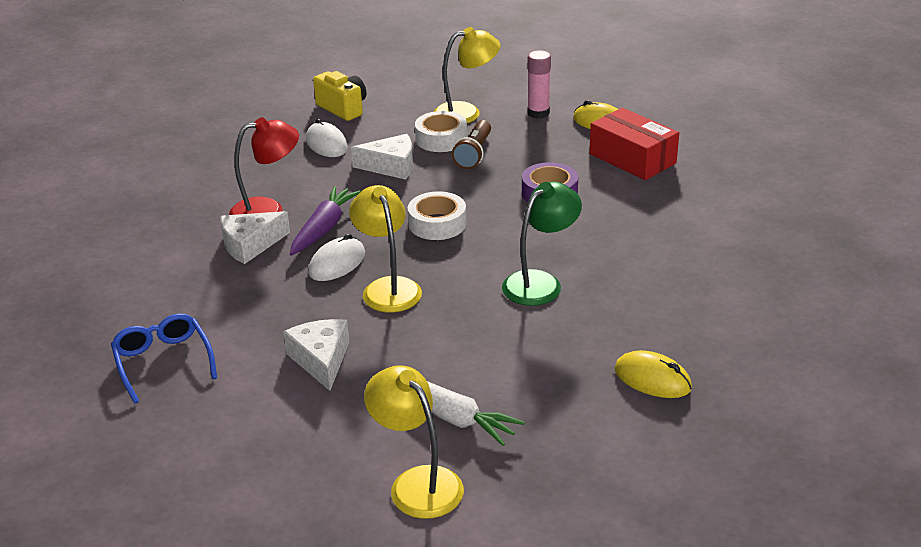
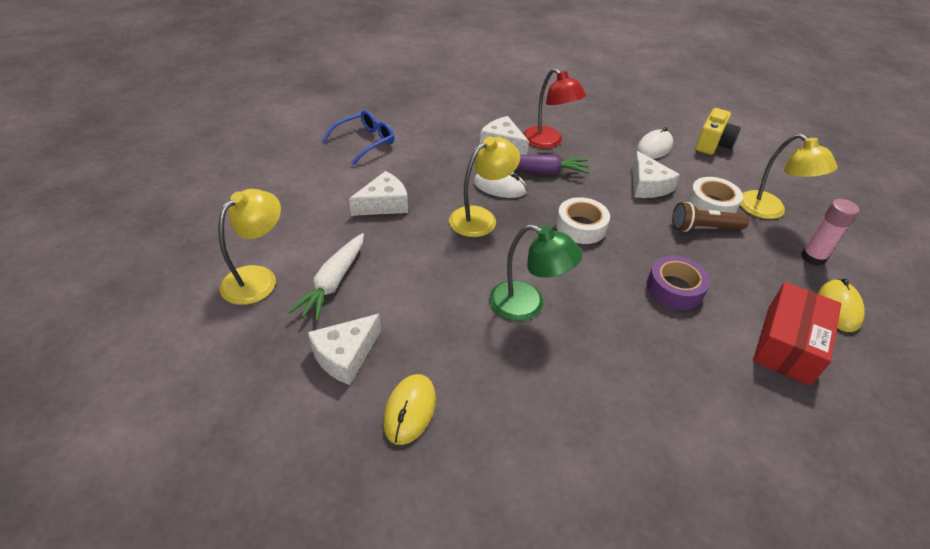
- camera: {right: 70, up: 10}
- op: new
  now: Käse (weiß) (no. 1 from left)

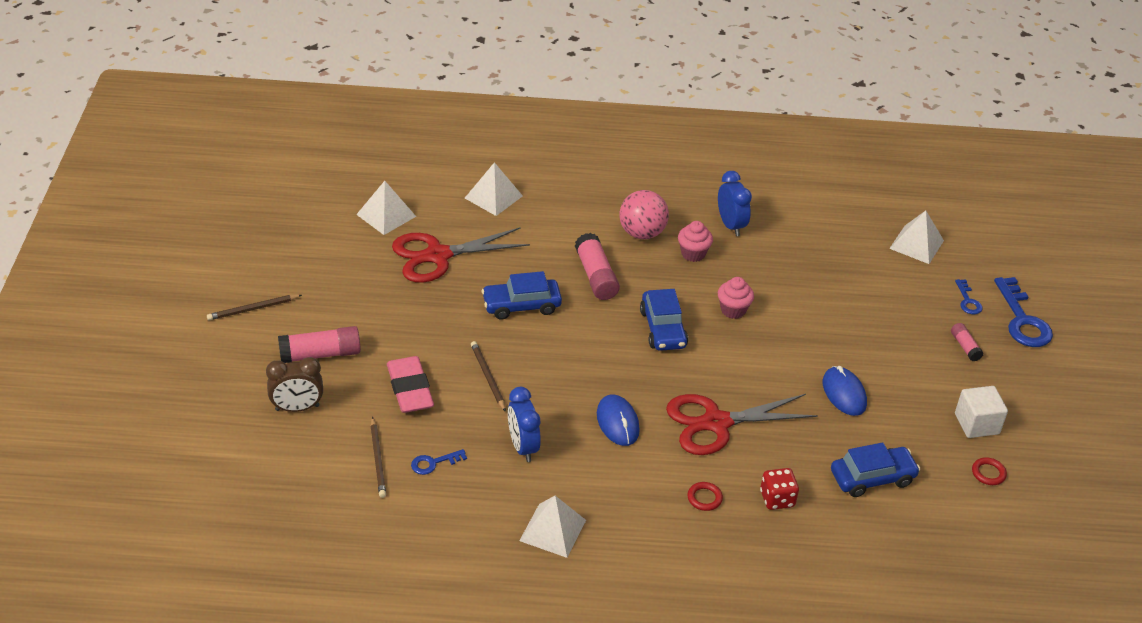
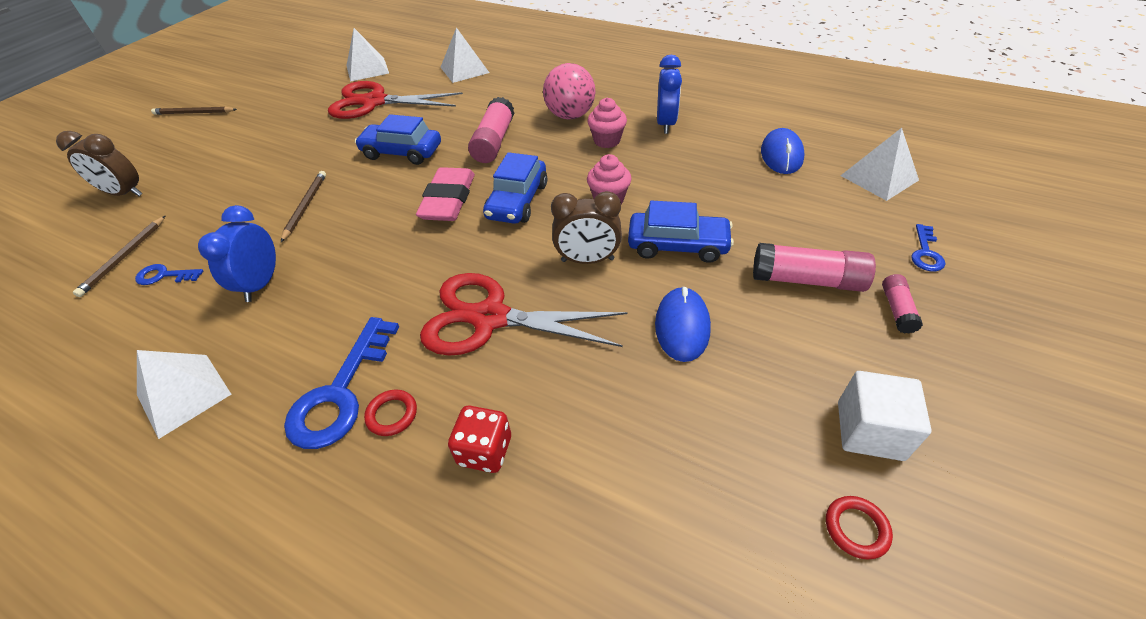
- camera: {right: 30, up: 5}
- op: new
  now: Wecker (braun) (no. 2 from left)
- op: shifted
  was: Klebestift (rosa) (no. 1 from left in the first image)
  now: Klebestift (rosa) (no. 2 from left)
- op: shifted
  was: Radiergummi (rosa)
- op: shifted
  was: Computermaus (blau) (no. 1 from left in the first image)
  now: Computermaus (blau) (no. 2 from left)
- op: shifted
  was: Auto (blau) (no. 3 from left)
- op: shifted
  was: Schlüssel (blau) (no. 3 from left in the first image)
  now: Schlüssel (blau) (no. 2 from left)

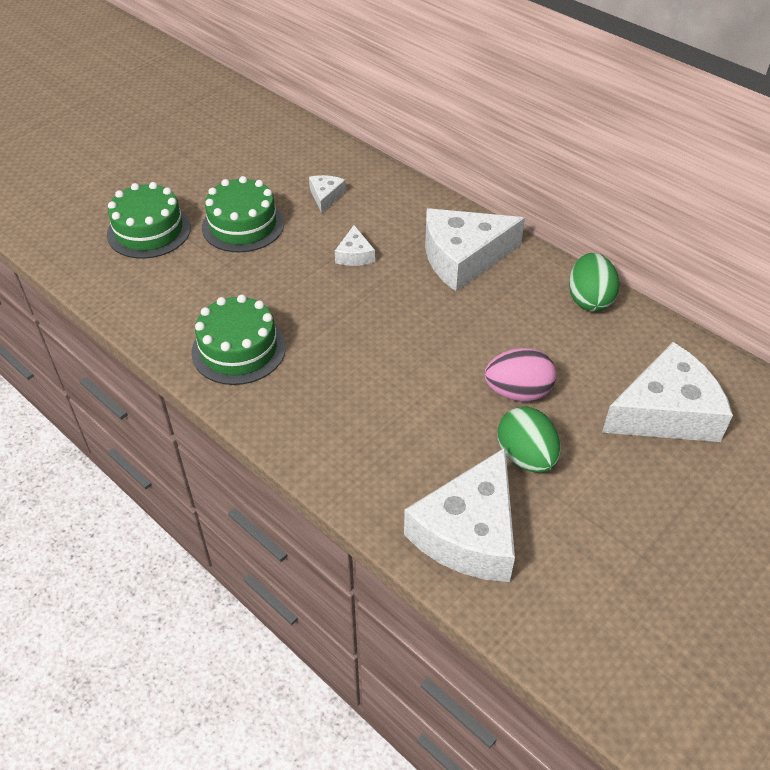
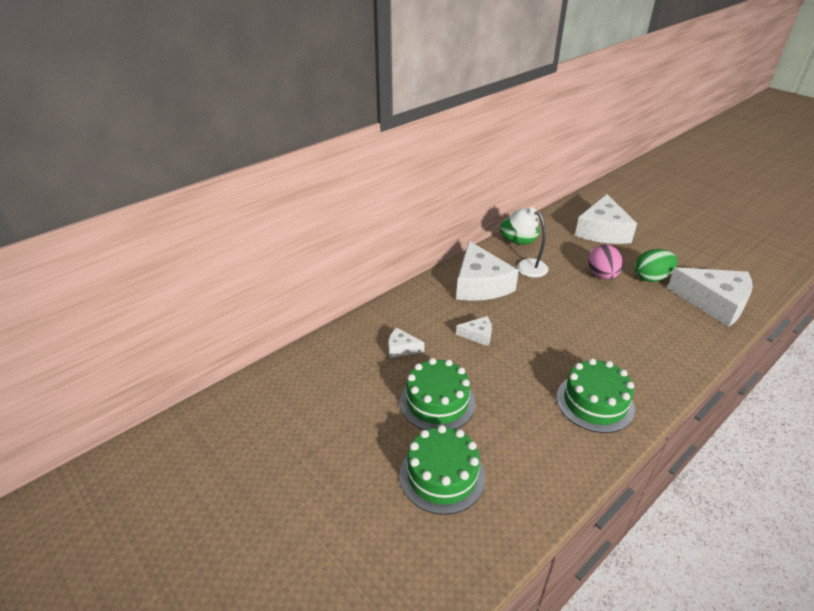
- camera: {right: -85, up: -10}
- op: new
  now: Lampe (weiß)
- op: rotated
  was: Käse (weiß) (no. 5 from left in the first image)
  clockwise: -150

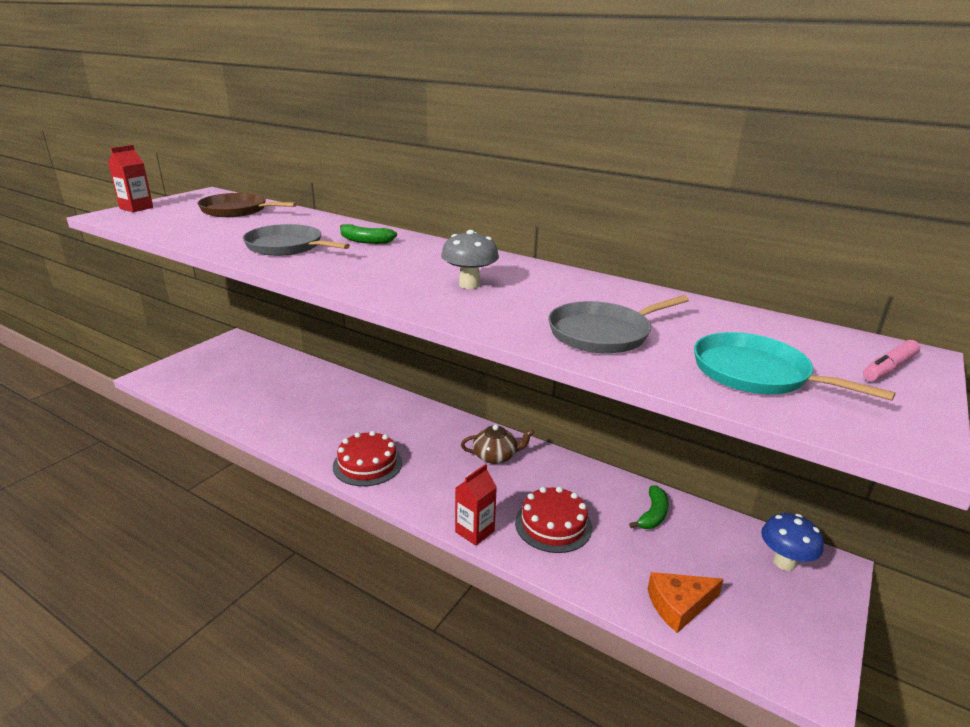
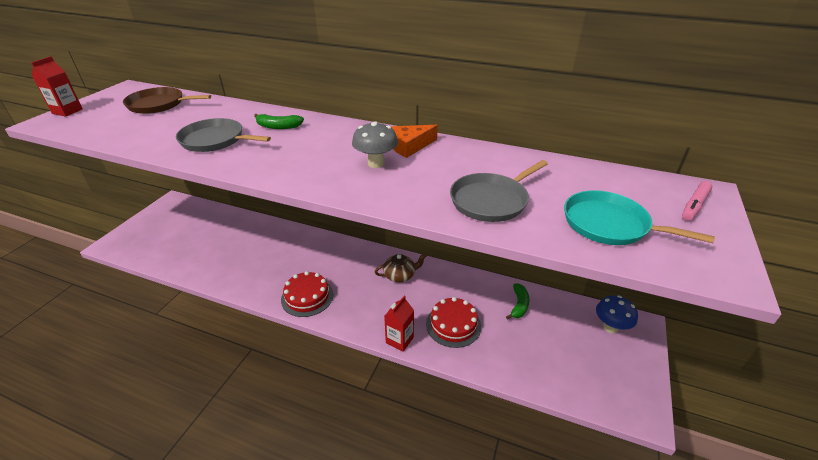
- camera: {right: -10, up: 10}
- op: shifted
  was: Käse (orange)

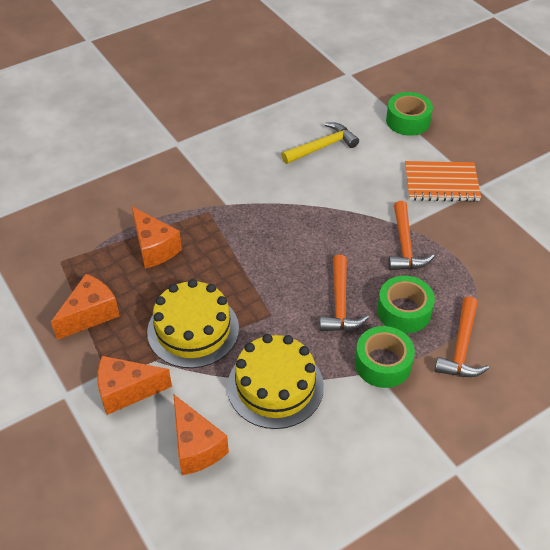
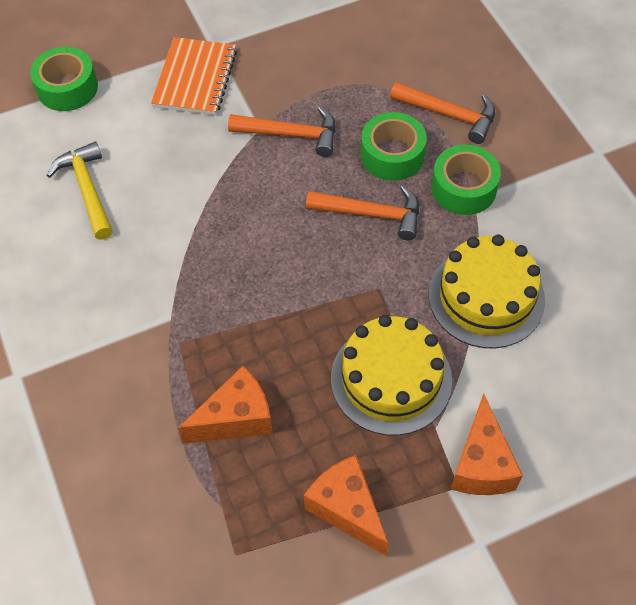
- camera: {right: -80, up: 10}
- op: gone
  was: Käse (orange) (no. 4 from left)

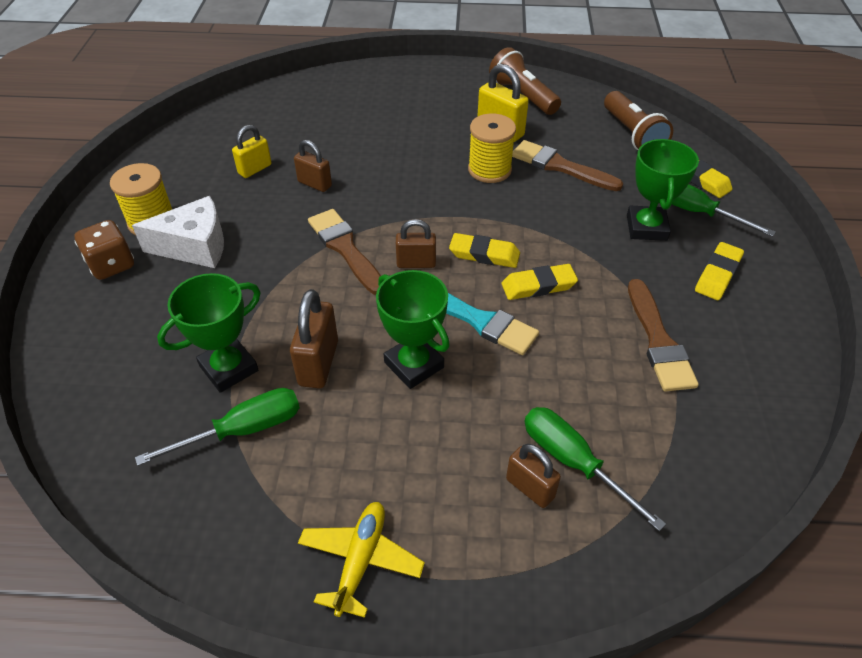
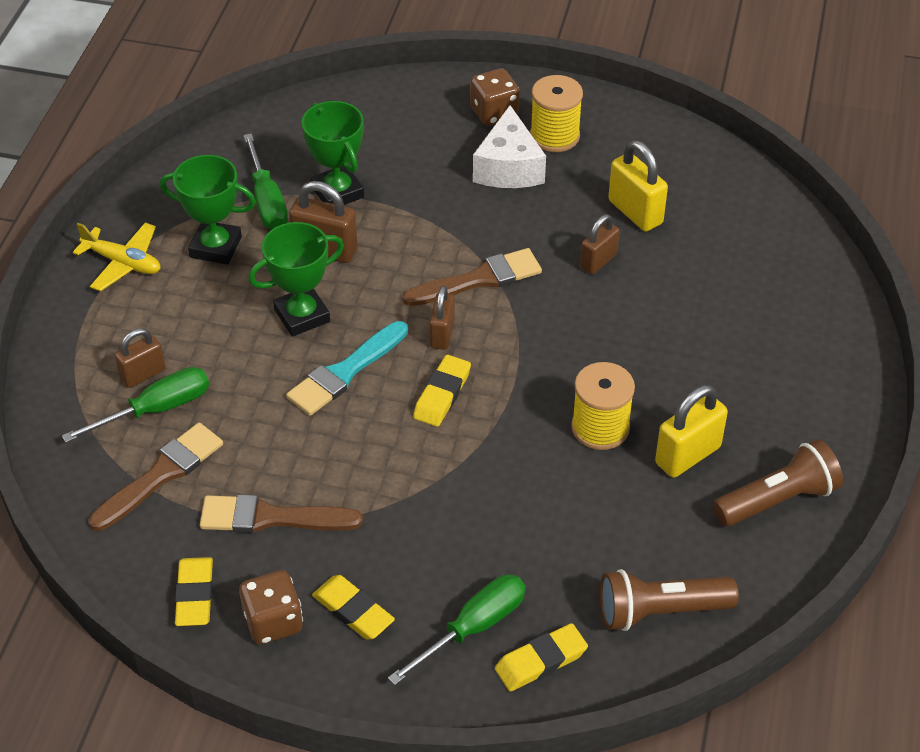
- camera: {right: 100, up: 0}
- op: new
  now: Spielwürfel (braun) (no. 1 from left)
- op: shifted
  was: Radiergummi (gelb) (no. 2 from left in the first image)
  now: Radiergummi (gelb) (no. 1 from left)
- op: shifted
  was: Pinsel (braun) (no. 2 from left in the first image)
  now: Pinsel (braun) (no. 1 from left)
- op: shifted
  was: Pokal (grün) (no. 3 from left in the first image)
  now: Pokal (grün) (no. 1 from left)
- op: scaled
  was: Vorhängeschloss (gelb) (no. 1 from left)
  ratio: 1.5

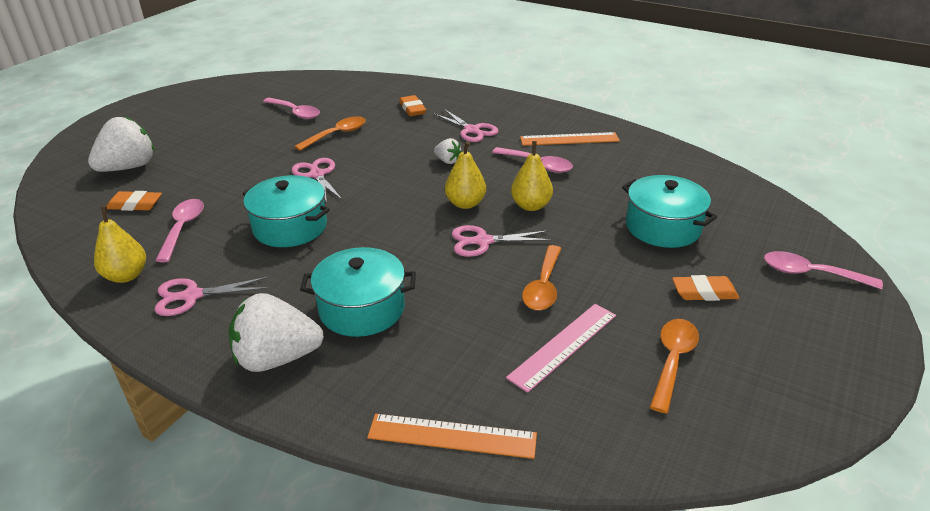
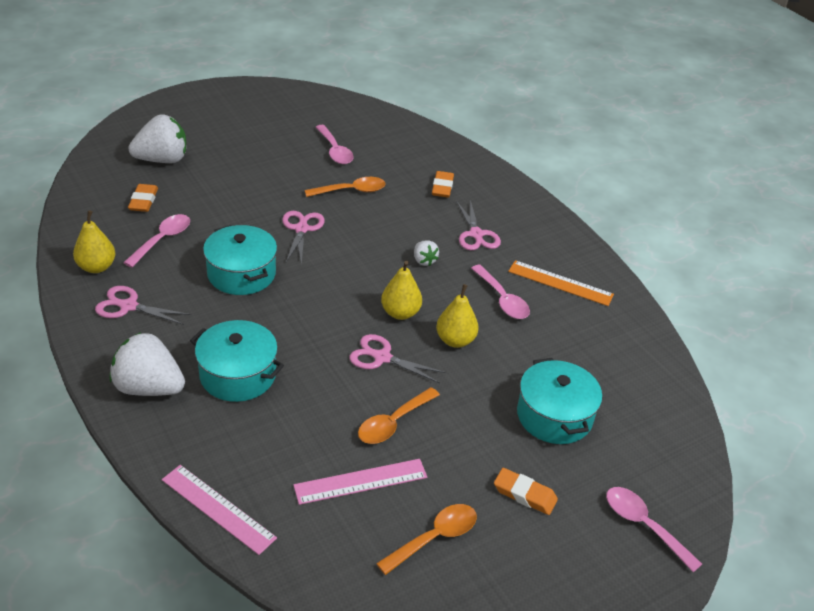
- camera: {right: 25, up: 5}
- op: repainted
  was: Lineal (orange) (no. 1 from left)
  now: Lineal (rosa) (no. 1 from left)
- op: rotated
  was: Radiergummi (orange) (no. 1 from left)
  clockwise: 60

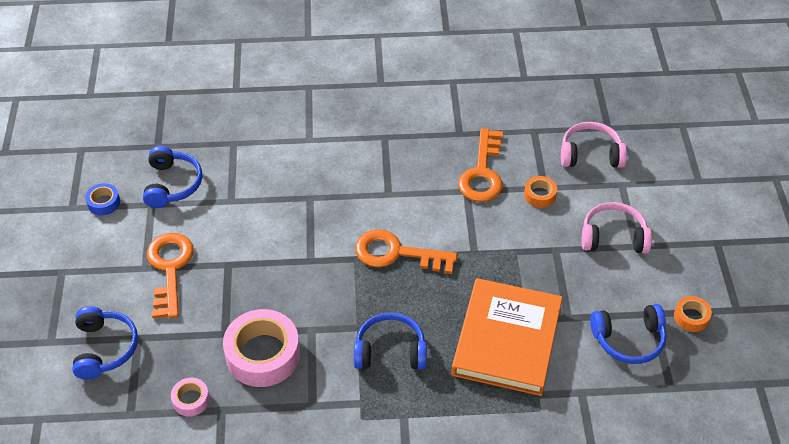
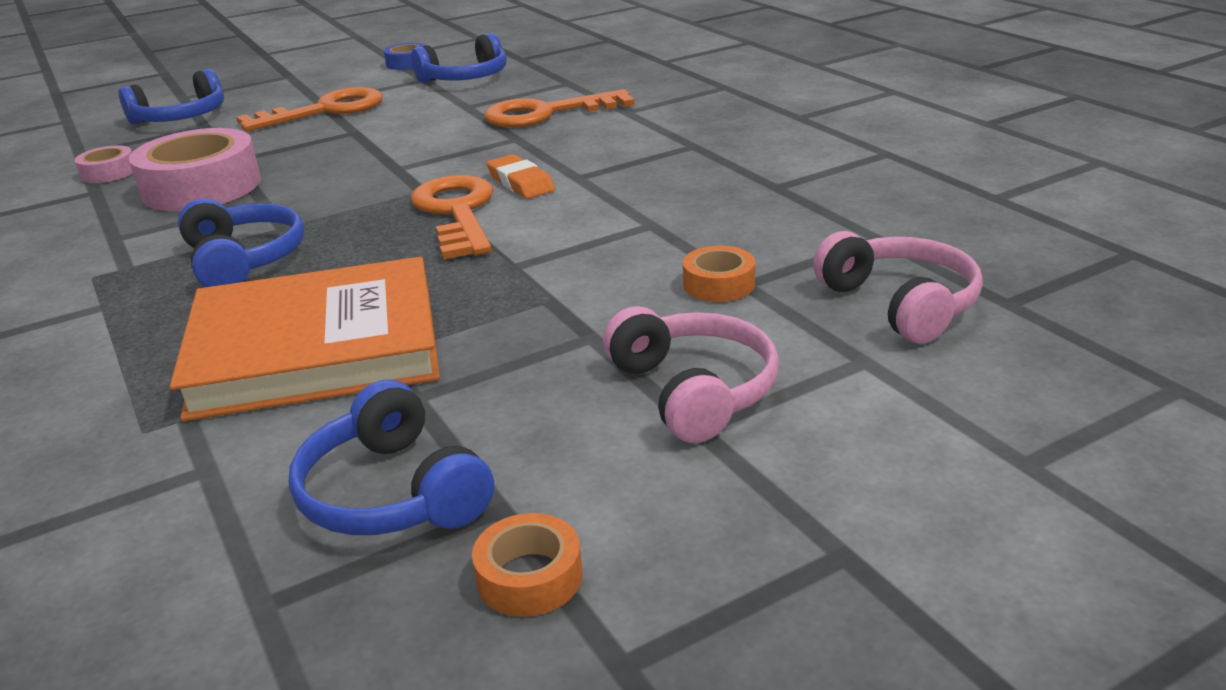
- camera: {right: 65, up: -20}
- op: new
  now: Radiergummi (orange)
- op: shifted
  was: Schlüssel (orange) (no. 3 from left)

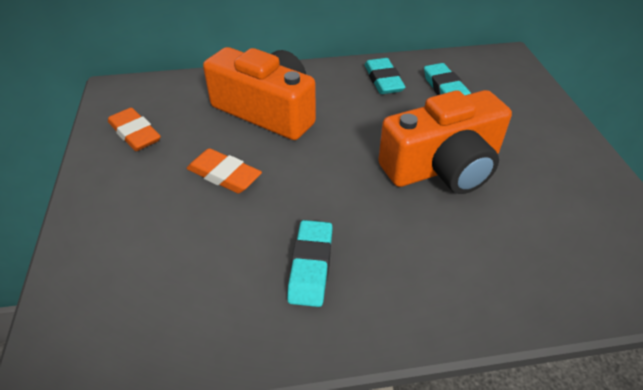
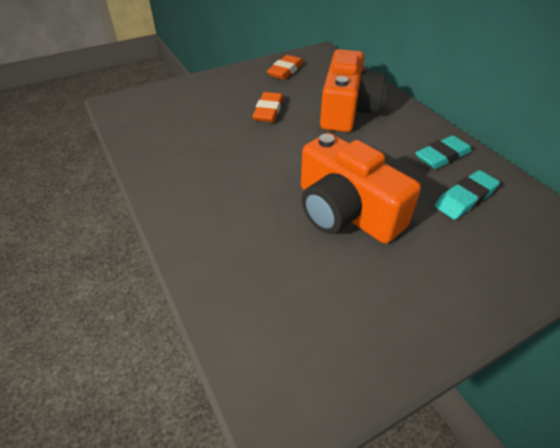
- camera: {right: 70, up: 0}
- op: gone
  was: Radiergummi (türkis) (no. 1 from left)

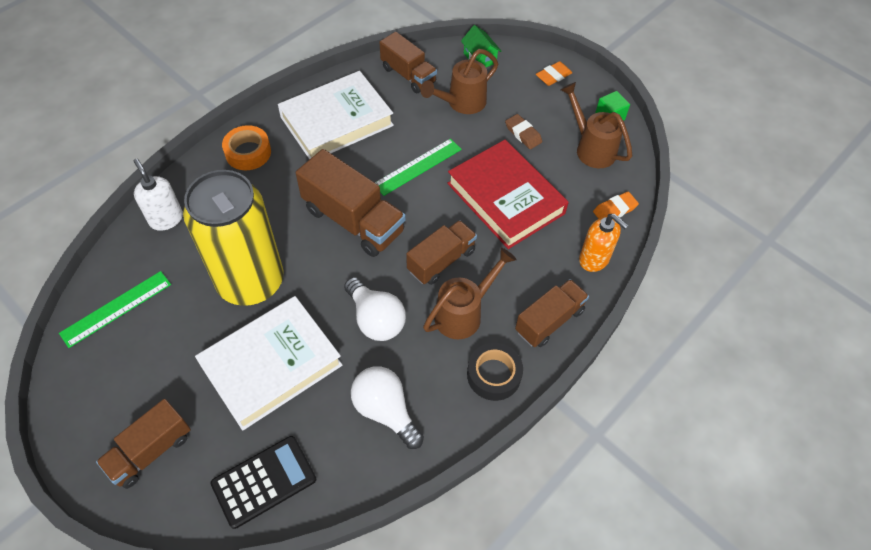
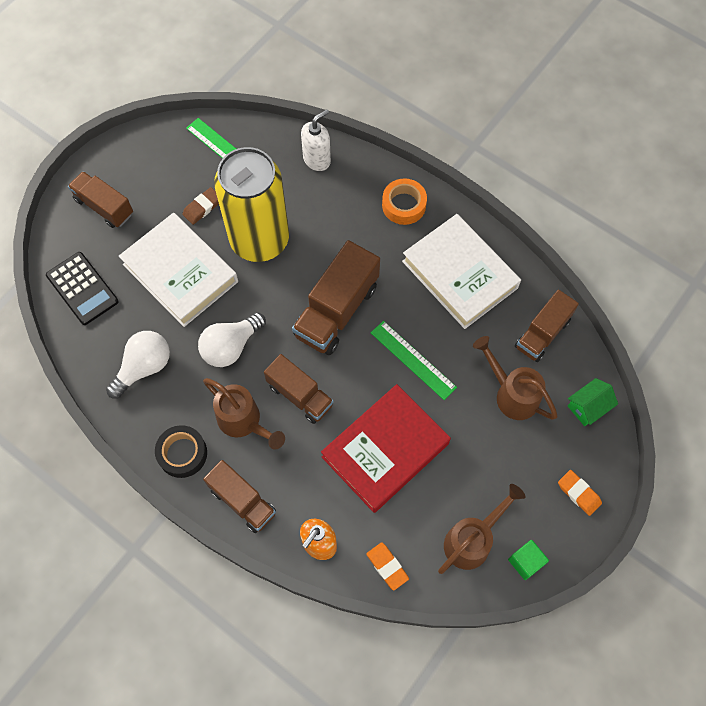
- camera: {right: 85, up: 10}
- op: shifted
  was: Radiergummi (braun)

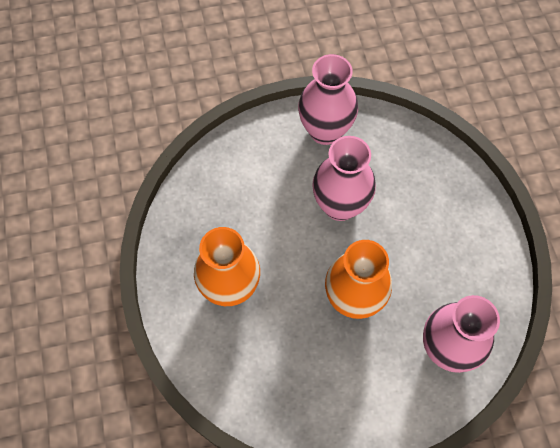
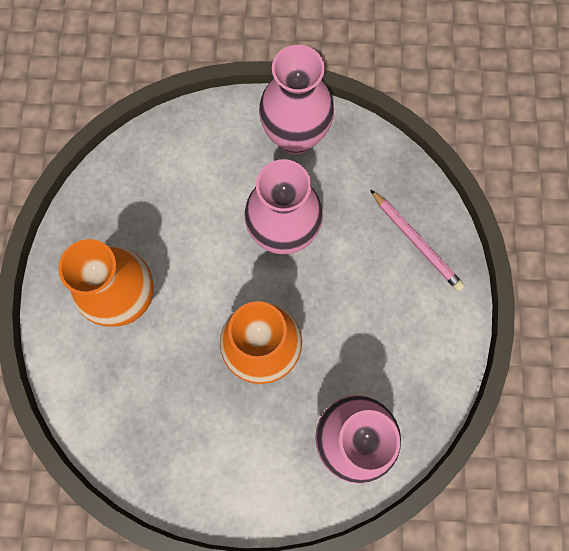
- camera: {right: 15, up: 10}
- op: new
  now: Bleistift (rosa)

